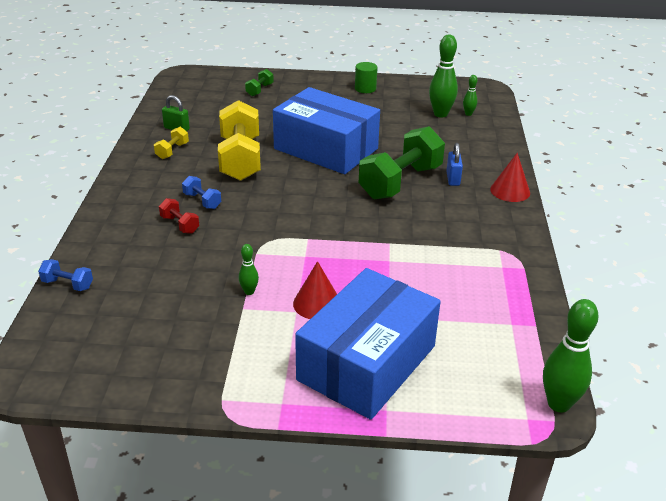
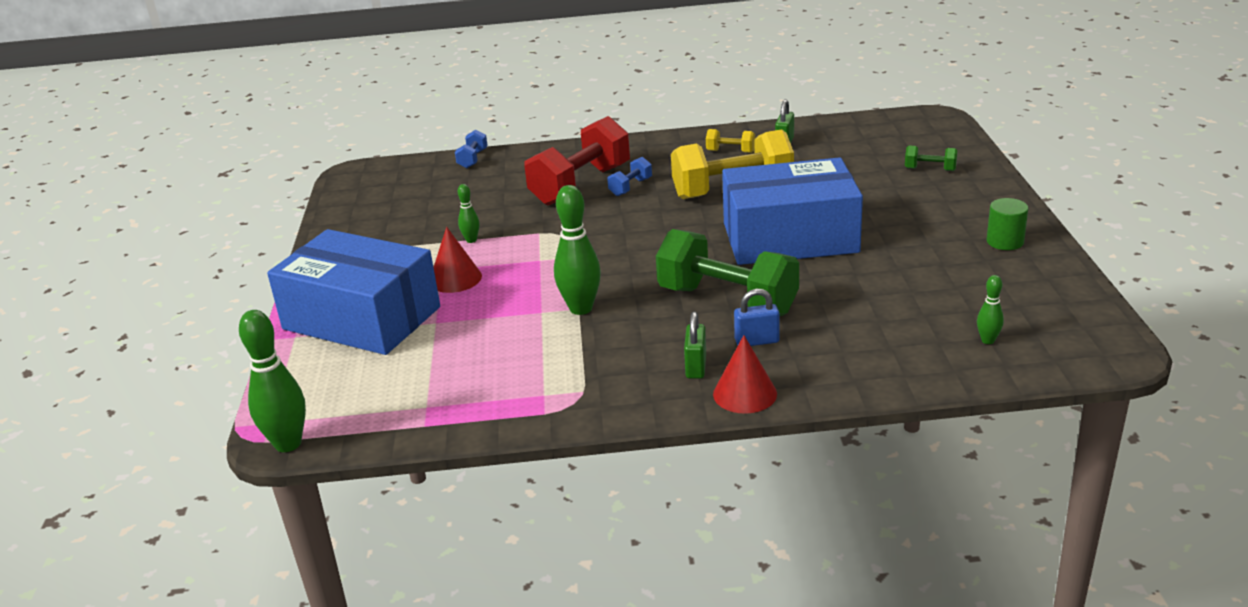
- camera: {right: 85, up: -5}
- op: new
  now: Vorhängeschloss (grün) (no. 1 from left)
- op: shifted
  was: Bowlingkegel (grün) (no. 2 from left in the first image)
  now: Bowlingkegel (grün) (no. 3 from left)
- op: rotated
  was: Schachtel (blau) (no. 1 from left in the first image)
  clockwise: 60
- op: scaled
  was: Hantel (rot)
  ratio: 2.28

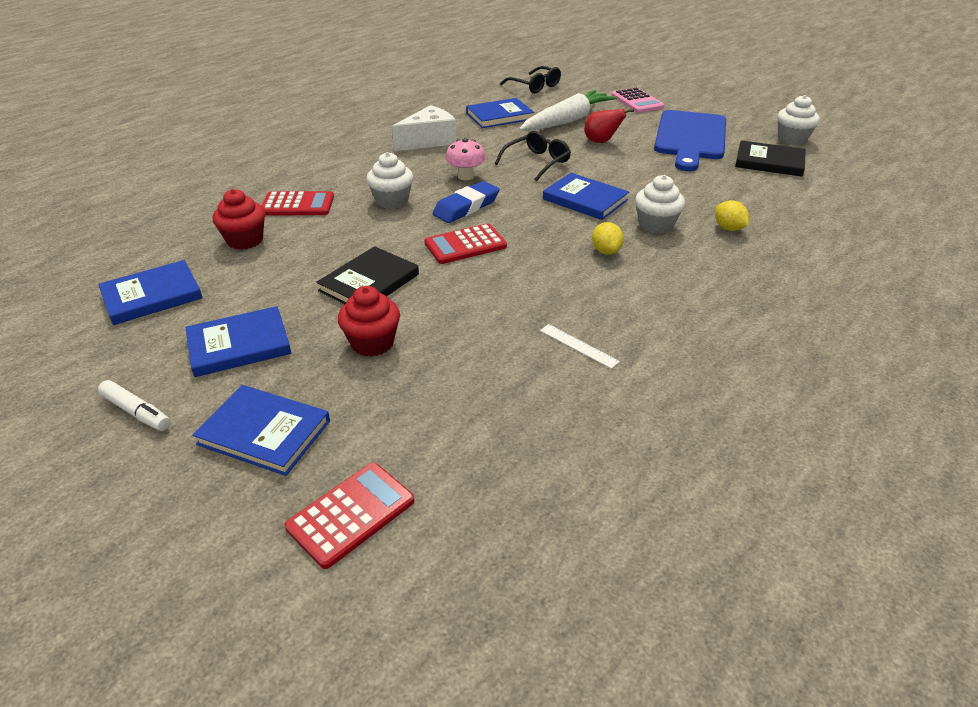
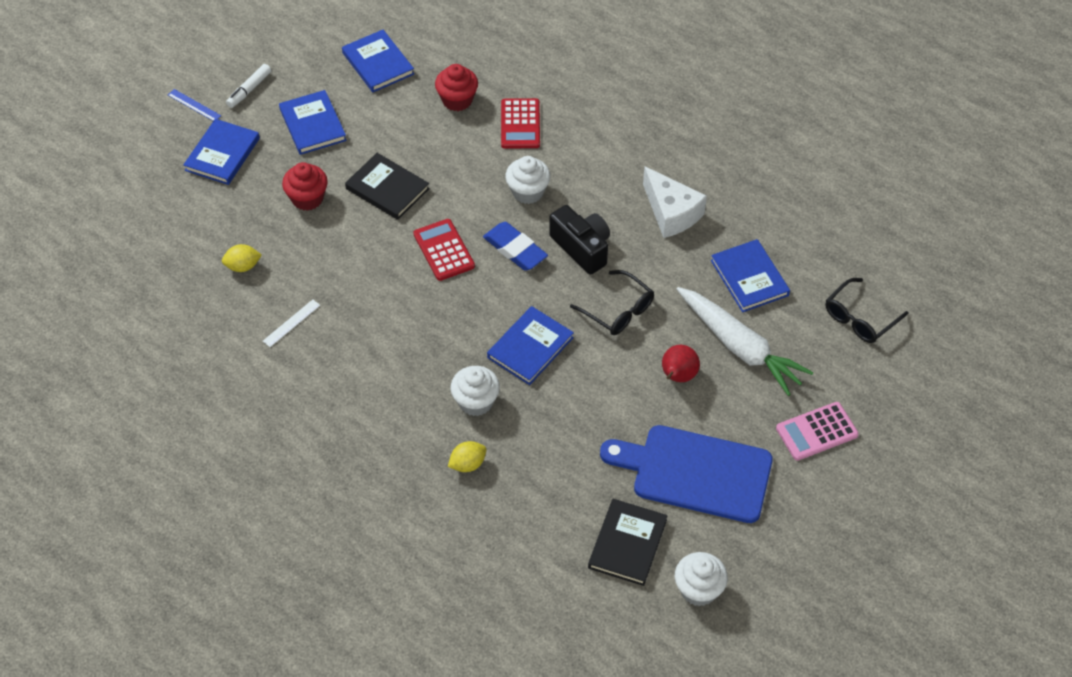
- camera: {right: 90, up: 15}
- op: gone
  was: Taschenrechner (rot) (no. 2 from left)
- op: new
  now: Lineal (blau)
- op: shifted
  was: Zitrone (gelb) (no. 1 from left)
- op: swapped
  was: Pilz (rosa)
  now: Kamera (schwarz)

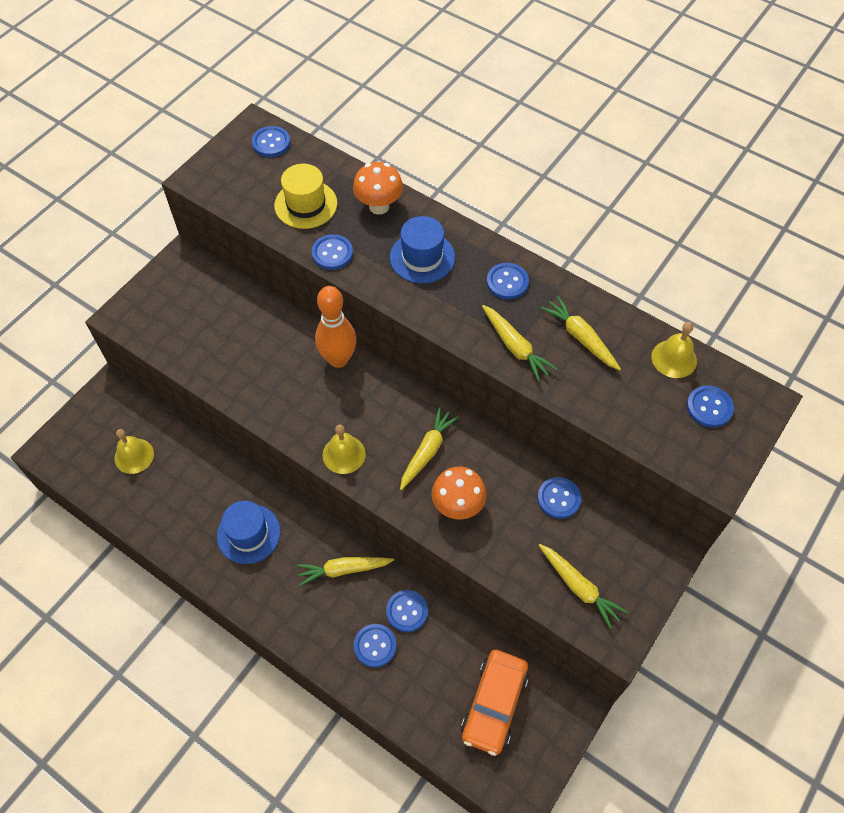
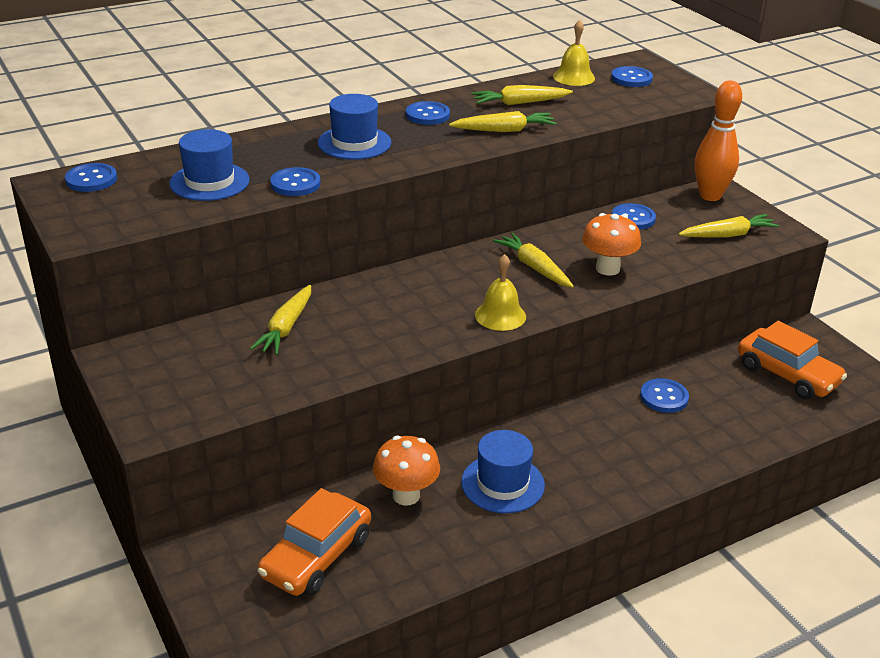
- camera: {right: -65, up: -25}
- op: gone
  was: Knopf (blau) (no. 3 from left)
- op: shifted
  was: Karotte (gelb) (no. 1 from left)
- op: shifted
  was: Bowlingkegel (orange)
- op: shifted
  was: Pilz (orange) (no. 1 from left)
- op: swapped
  was: Glocke (gelb) (no. 1 from left)
  now: Auto (orange) (no. 1 from left)
- op: repainted
  was: Hut (gelb)
  now: Hut (blau) (no. 1 from left)

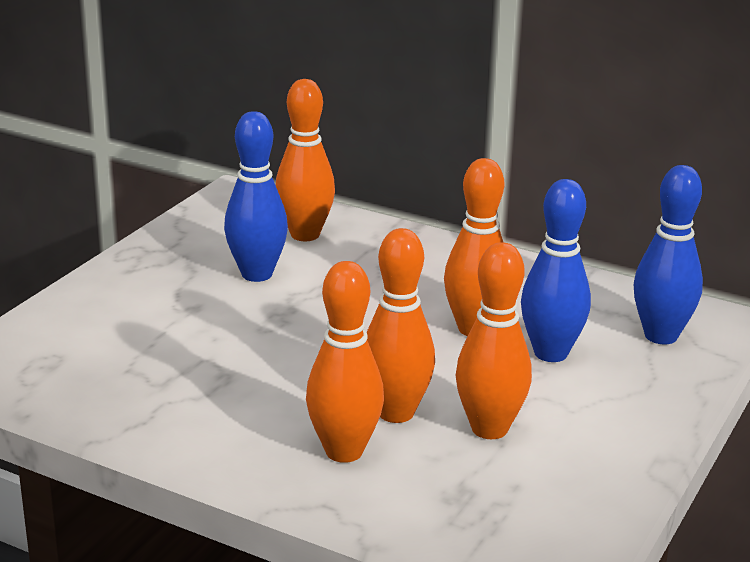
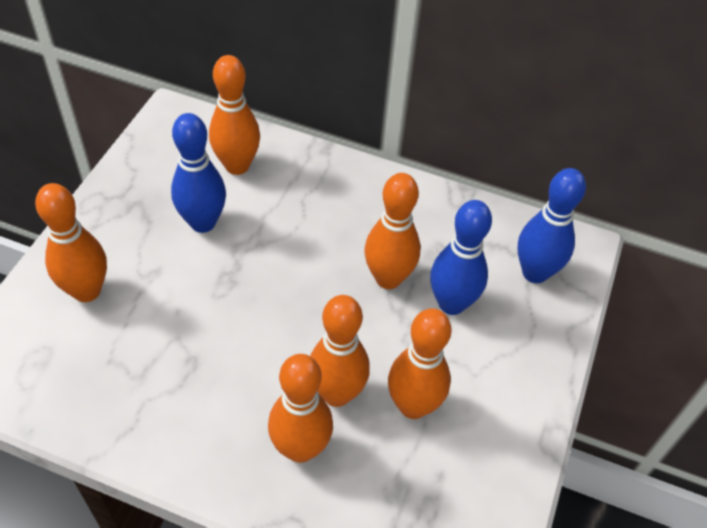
- camera: {right: -10, up: 25}
- op: new
  now: Bowlingkegel (orange) (no. 1 from left)

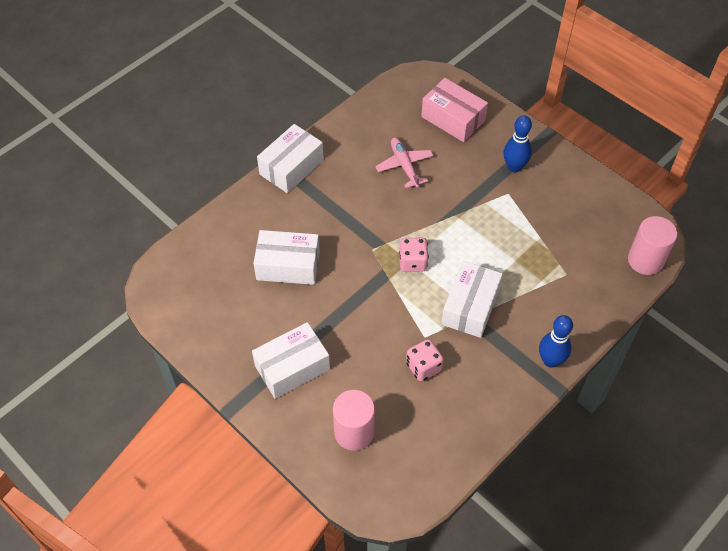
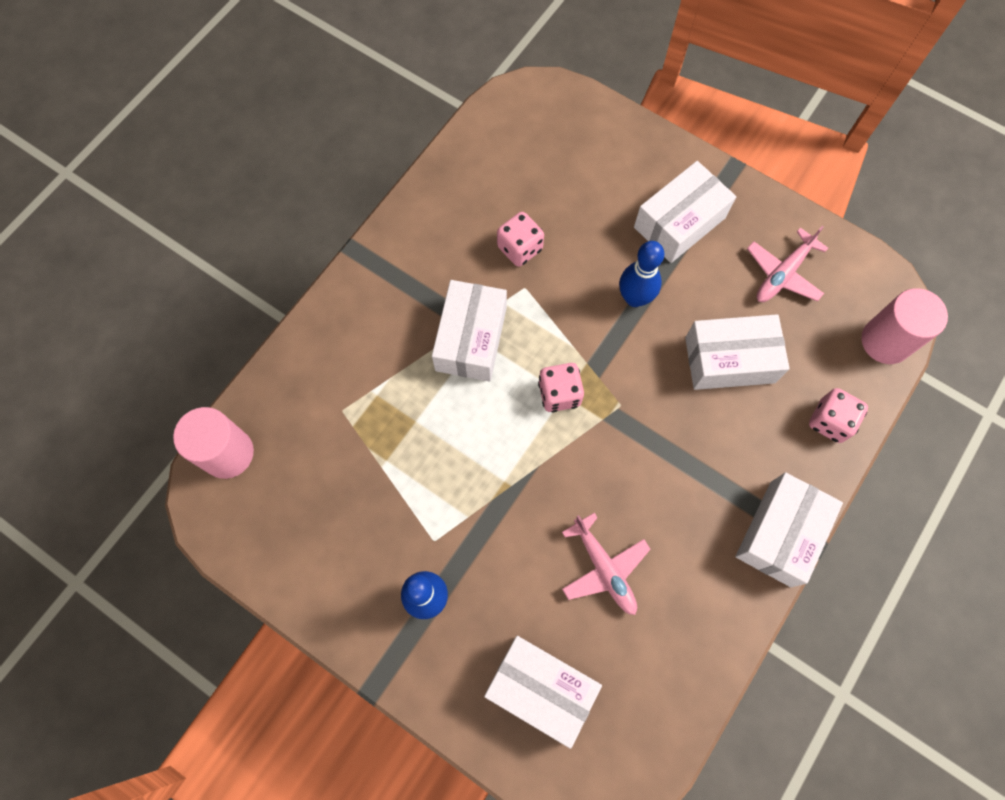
- camera: {right: 170, up: 15}
- op: new
  now: Flugzeug (rosa) (no. 2 from left)
- op: new
  now: Spielwürfel (rosa) (no. 3 from left)
- op: shifted
  was: Vollzylinder (rosa) (no. 1 from left in the first image)
  now: Vollzylinder (rosa) (no. 2 from left)
- op: shifted
  was: Bowlingkegel (blau) (no. 2 from left)
- op: repainted
  was: Schachtel (rosa)
  now: Schachtel (weiß) (no. 2 from left)

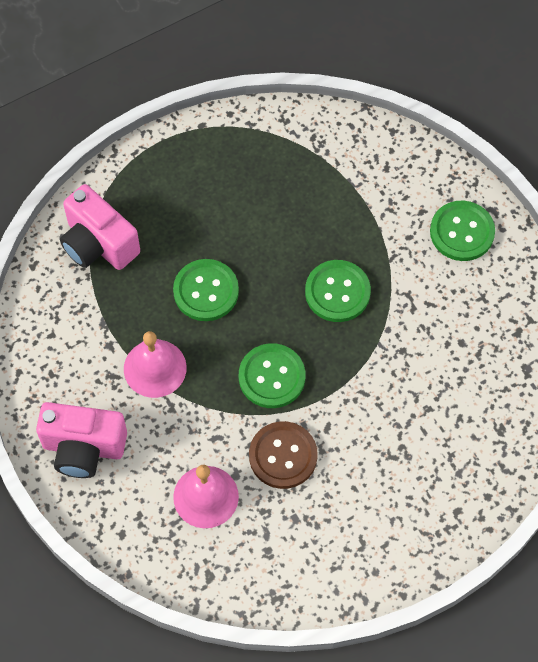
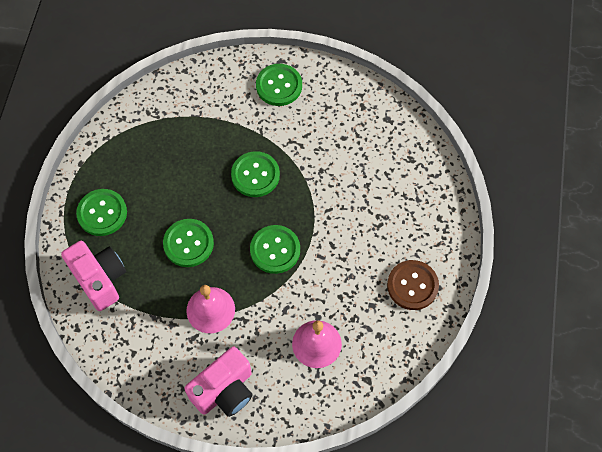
- camera: {right: -50, up: 0}
- op: new
  now: Knopf (grün) (no. 1 from left)
- op: shifted
  was: Knopf (braun)
- op: rotated
  was: Kamera (rosa) (no. 2 from left in the first image)
  clockwise: -120

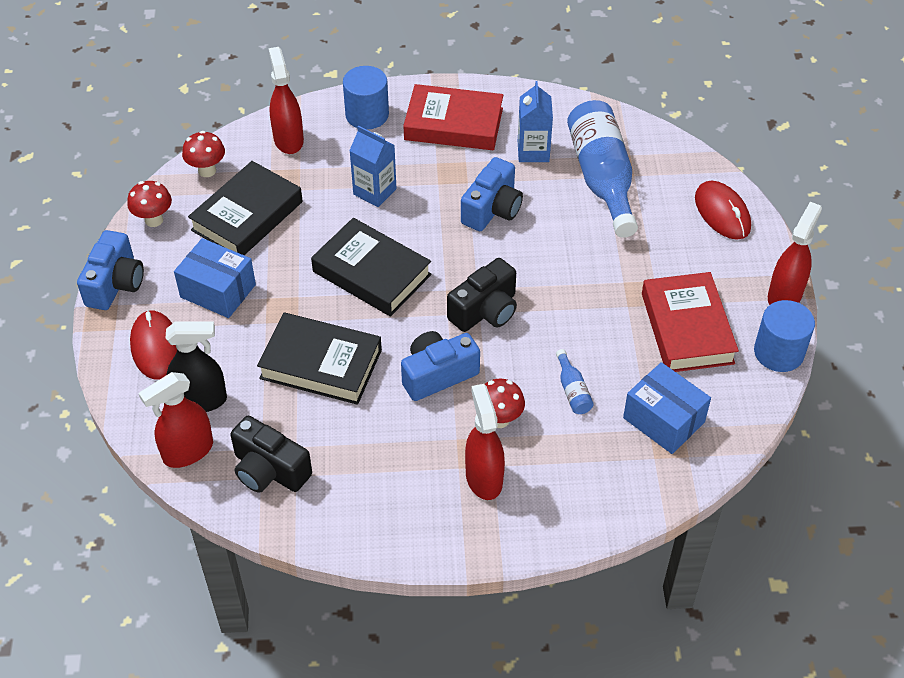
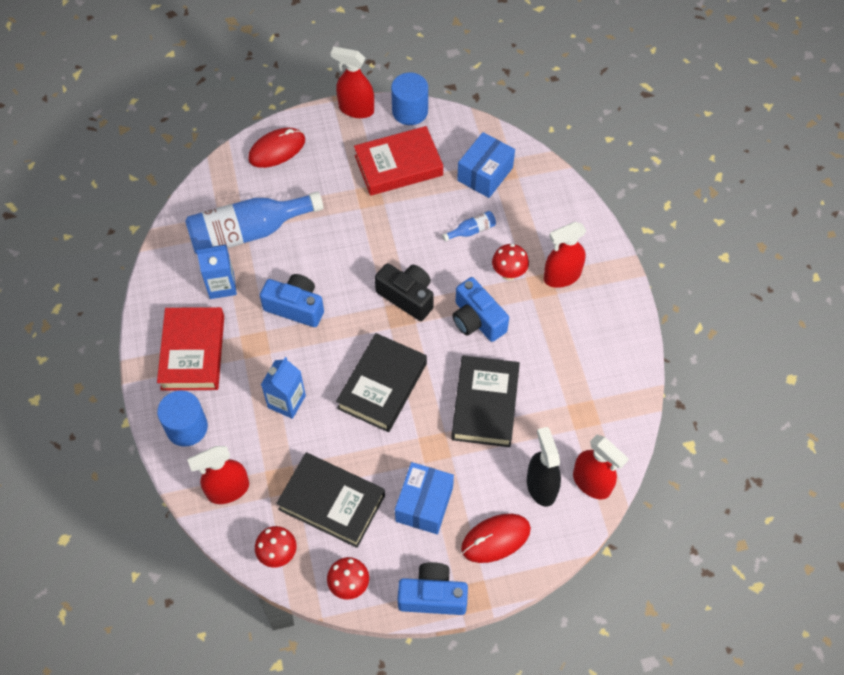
- camera: {right: -100, up: 10}
- op: gone
  was: Kamera (schwarz) (no. 1 from left)

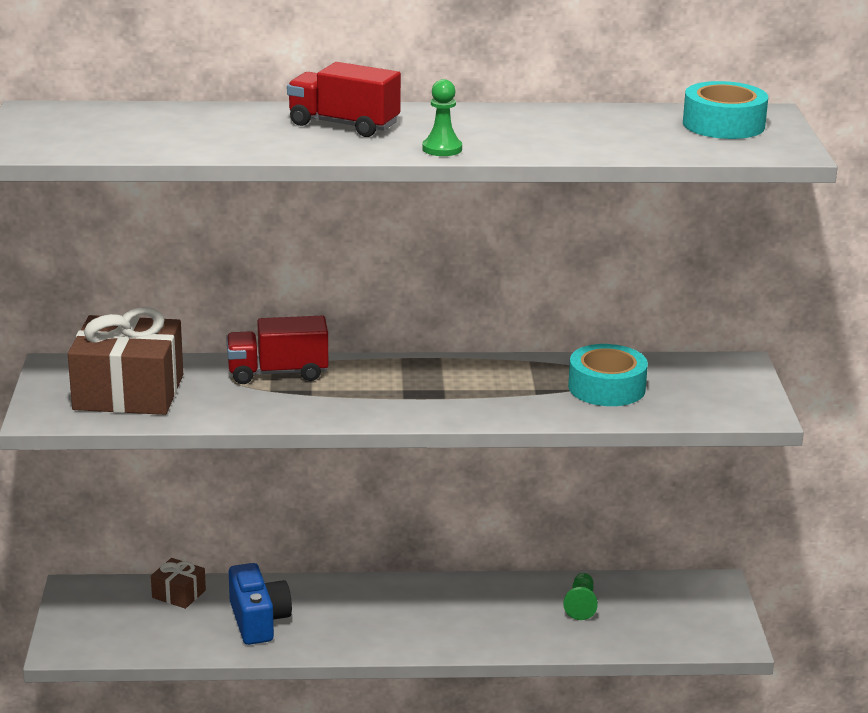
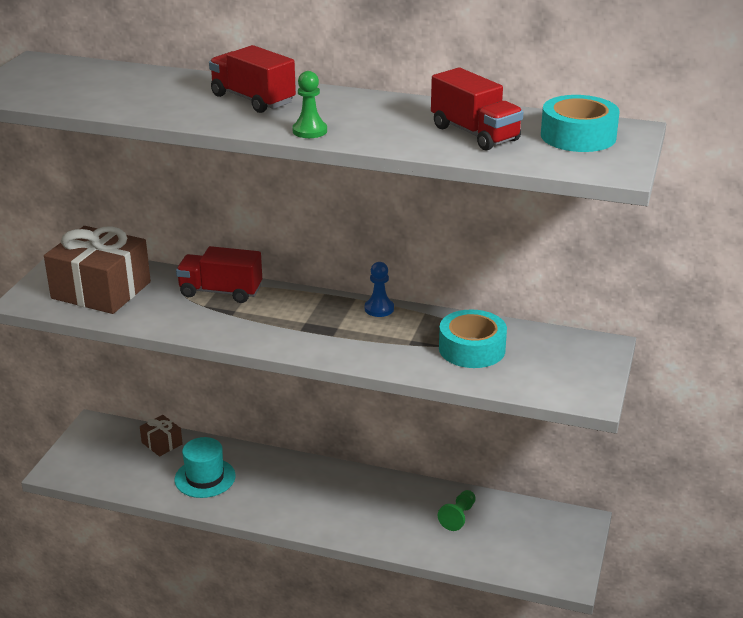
- camera: {right: 20, up: 5}
- op: new
  now: Bauer (blau)
- op: new
  now: Lastwagen (rot) (no. 3 from left)
- op: swapped
  was: Kamera (blau)
  now: Hut (türkis)

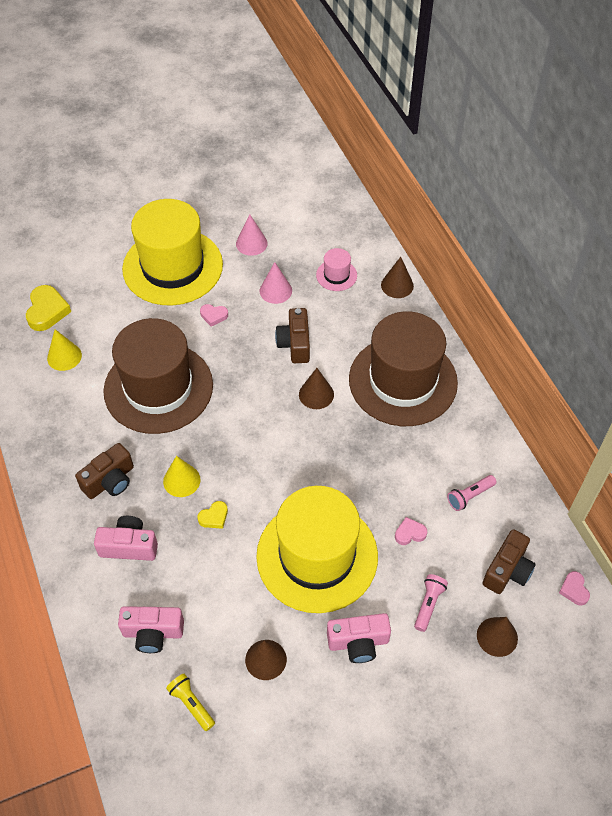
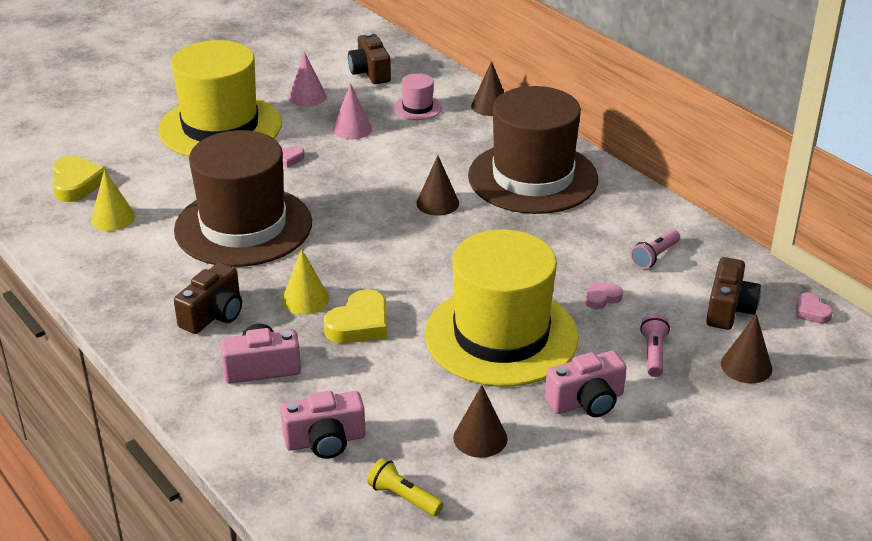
- camera: {right: -15, up: -20}
- op: shifted
  was: Kamera (braun) (no. 2 from left)
- op: scaled
  was: Herz (gelb) (no. 2 from left)
  ratio: 1.79

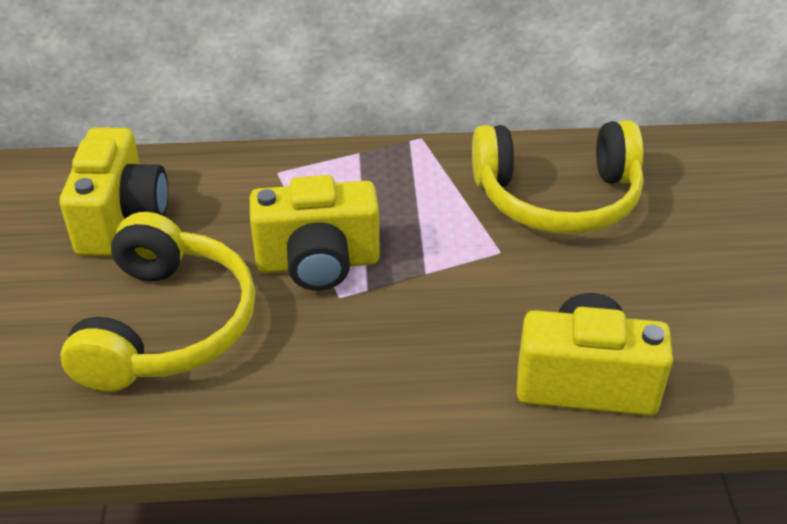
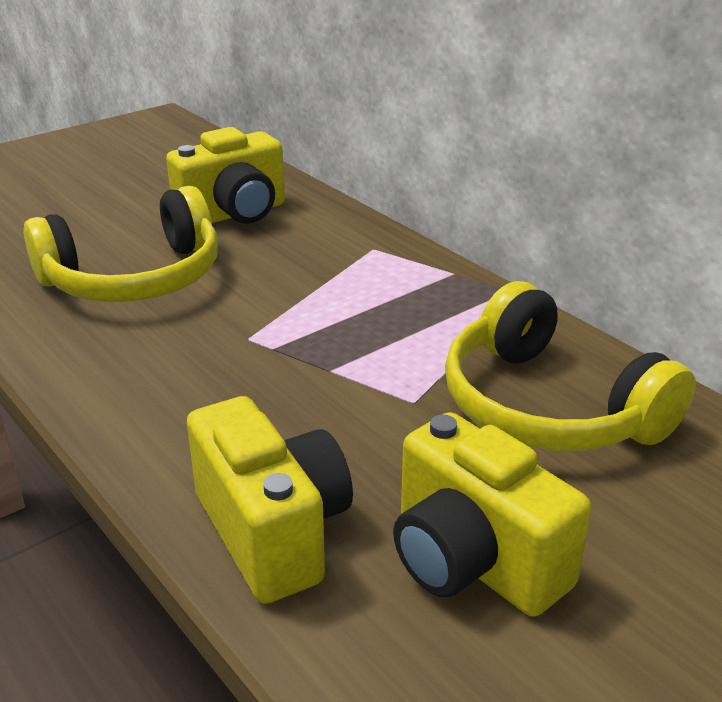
- camera: {right: 55, up: -10}
- op: shifted
  was: Kamera (gelb) (no. 2 from left in the first image)
  now: Kamera (gelb) (no. 3 from left)

